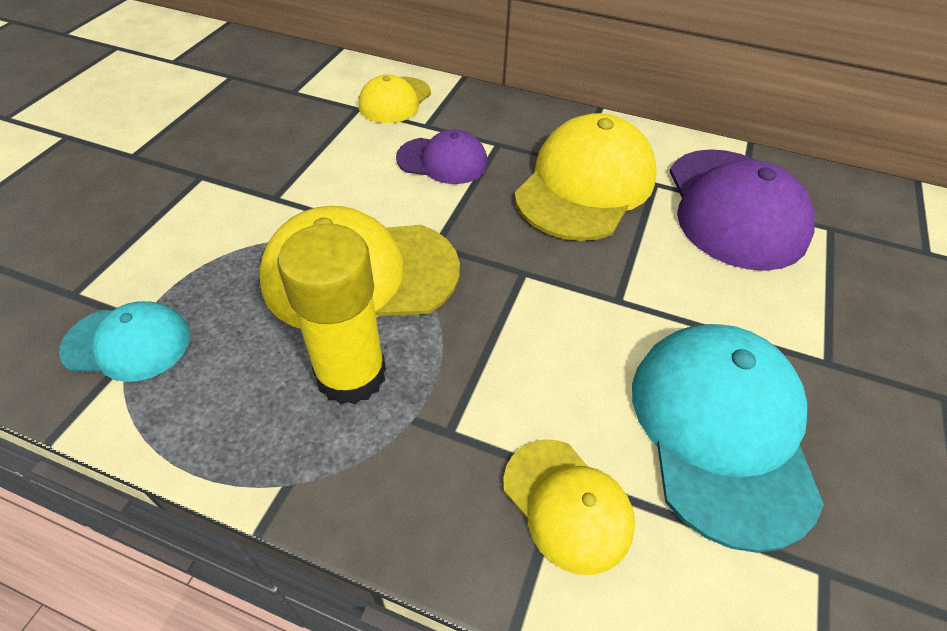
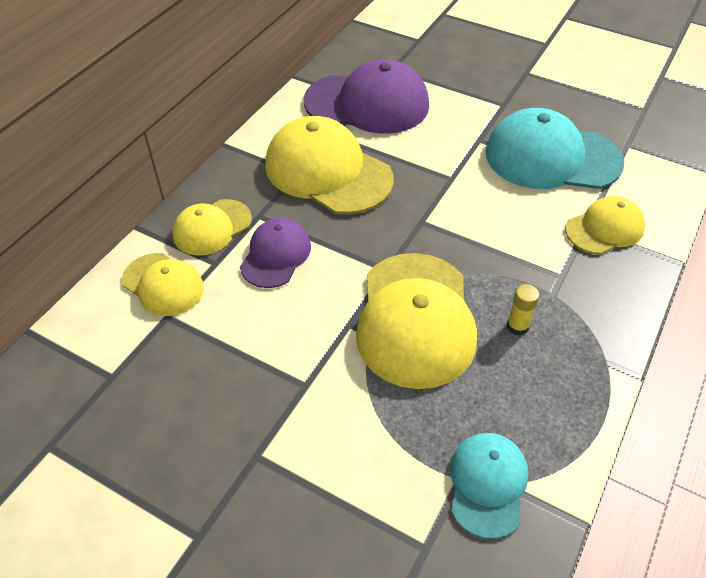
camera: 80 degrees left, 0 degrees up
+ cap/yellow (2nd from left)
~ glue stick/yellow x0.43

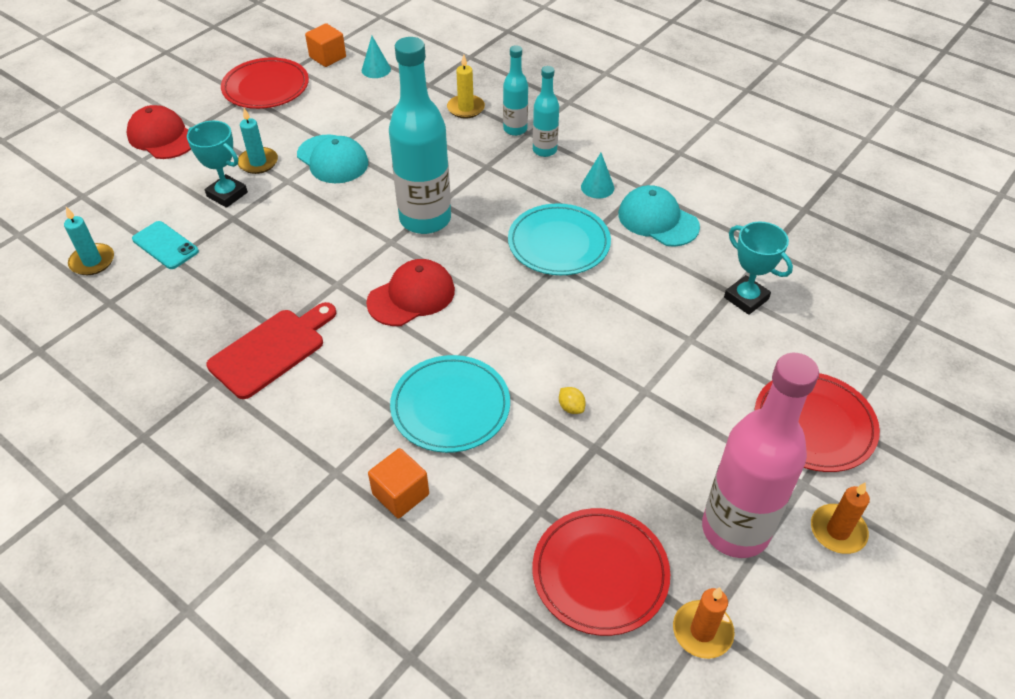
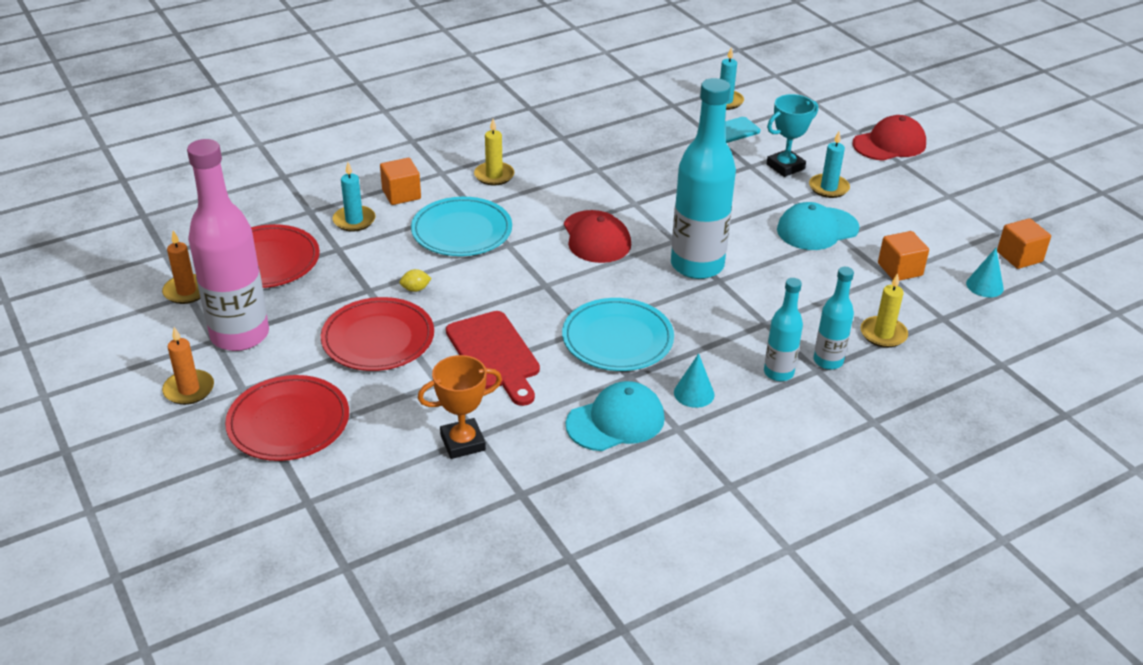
camera: 110 degrees right, 10 degrees down
~ plate/red (1st from left in the first image) to plate/red (3rd from left)
+ candle/turquoise (1st from left)
~ trophy/turquoise (2nd from left) to trophy/orange
~ cutting board/red
+ candle/yellow (1st from left)
+ cube/orange (2nd from left)

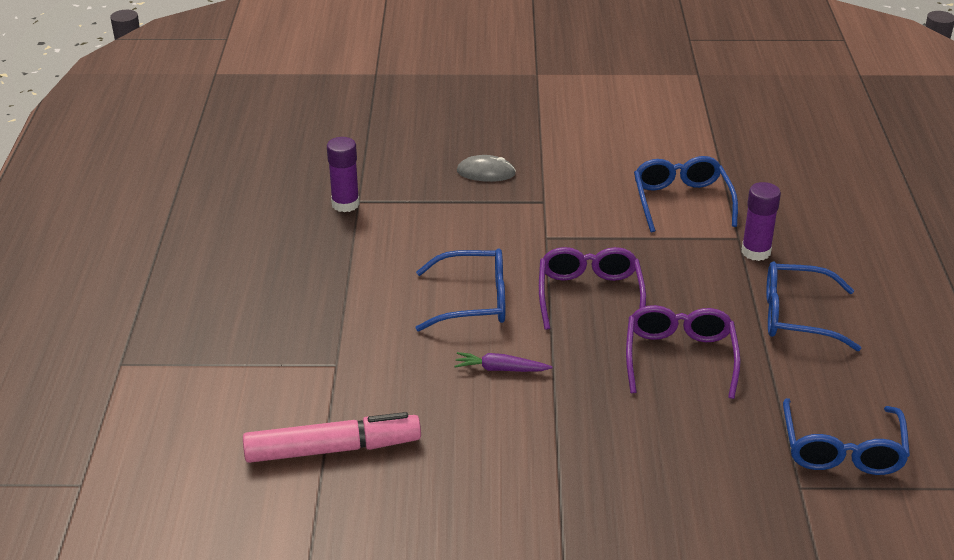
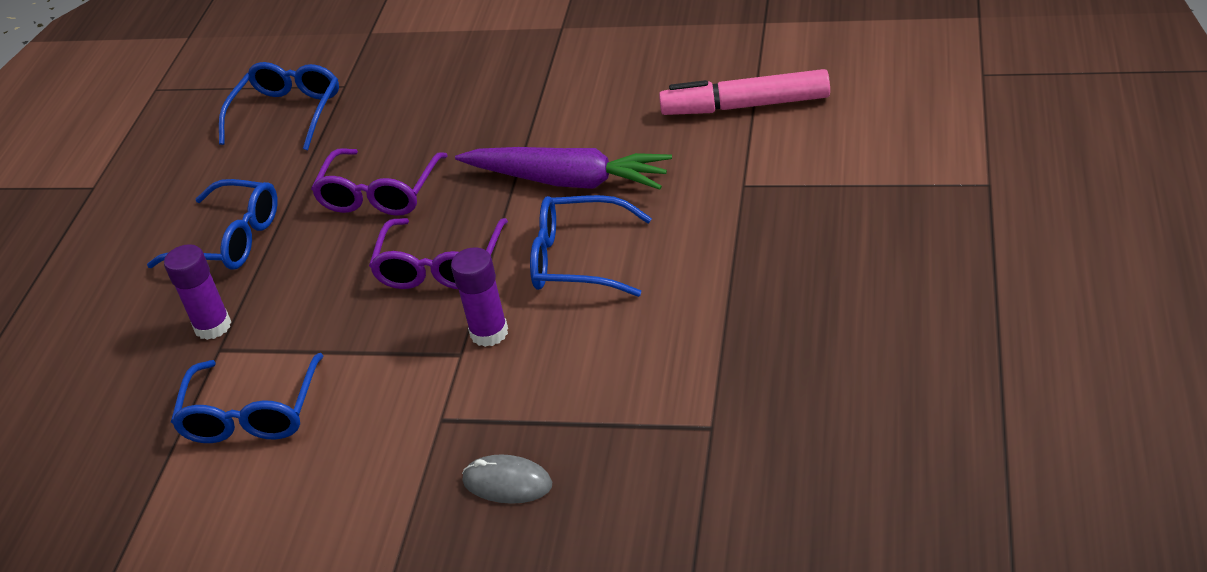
camera: 165 degrees left, 5 degrees up
~ glue stick/purple (1st from left in the first image) to glue stick/purple (2nd from left)
~ carrot/purple x2.14

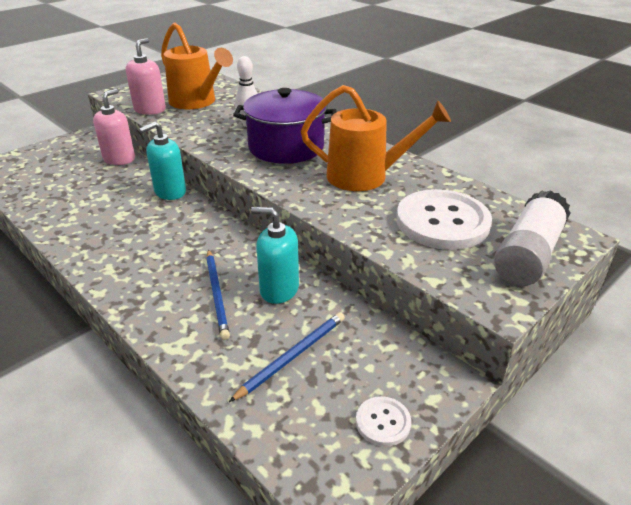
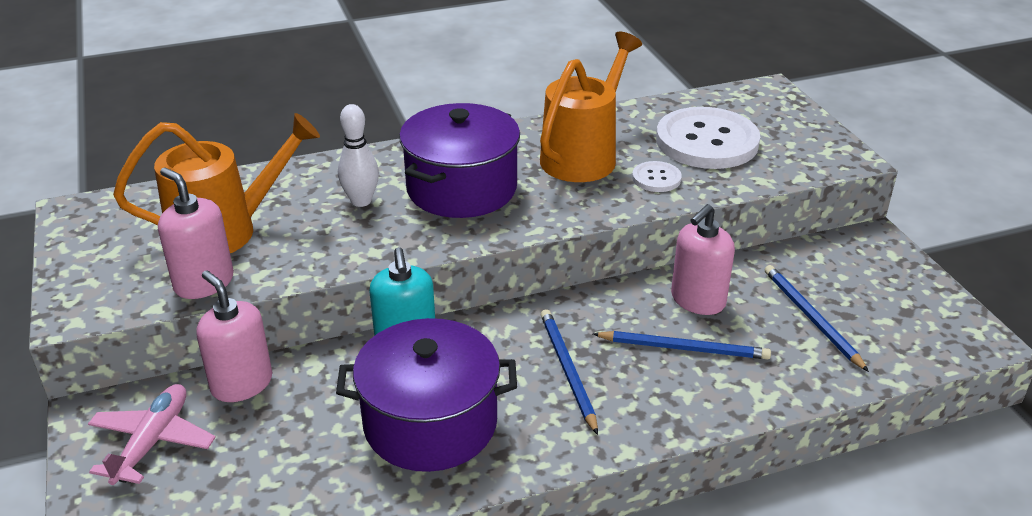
camera: 65 degrees left, 0 degrees up
+ plane/pink
+ pot/purple (1st from left)
+ pencil/blue (1st from left)
~ button/white (1st from left)
~ soap dispenser/turquoise (2nd from left) to soap dispenser/pink (3rd from left)
- glue stick/white

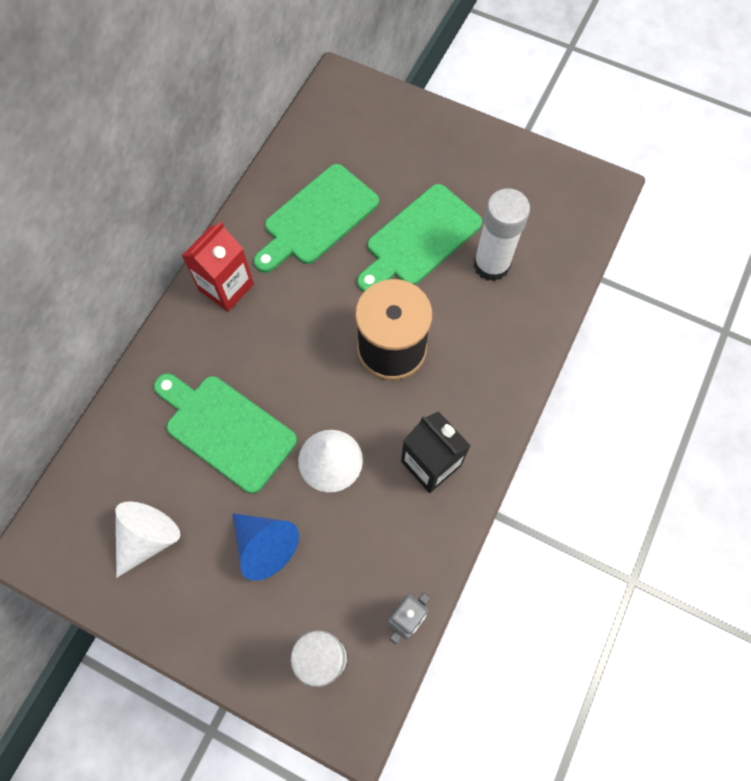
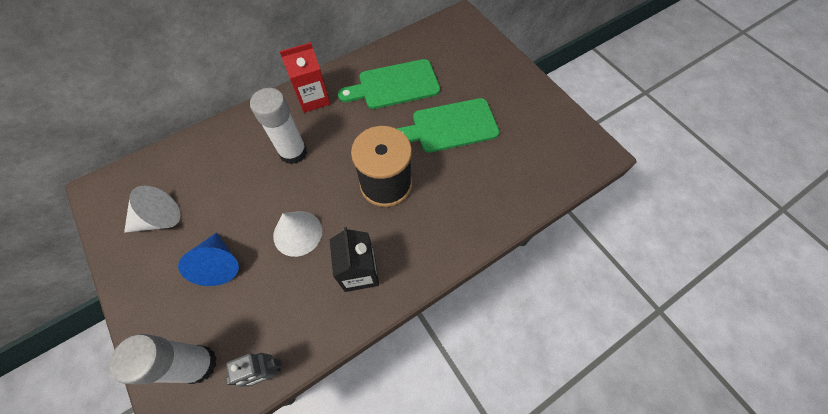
camera: 30 degrees right, 5 degrees down
~ glue stick/white (2nd from left)
- cutting board/green (1st from left)

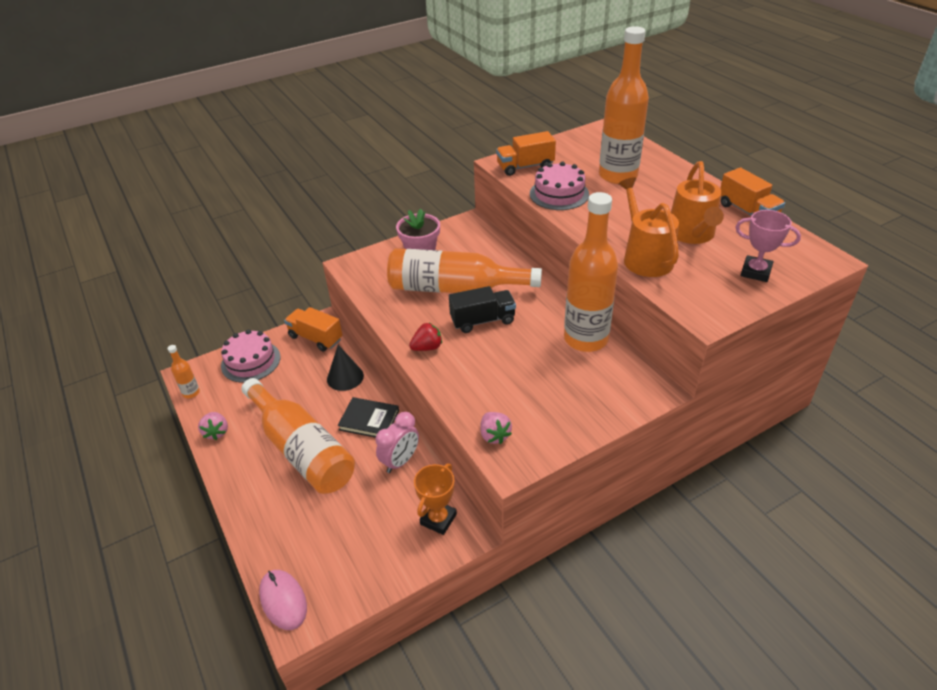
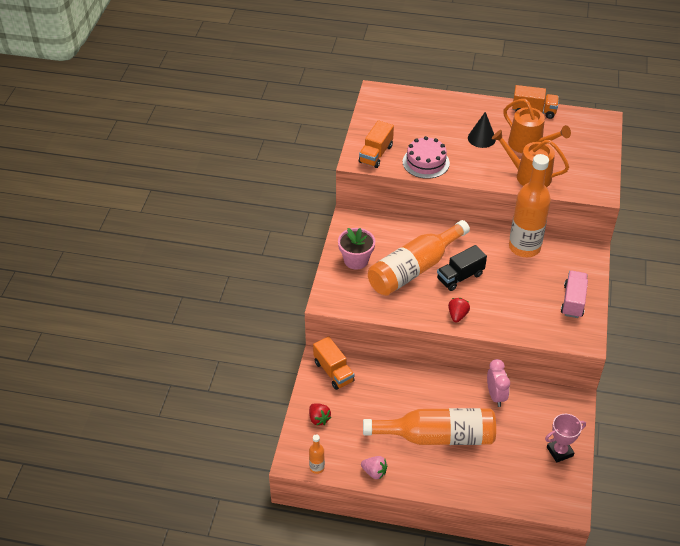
camera: 50 degrees left, 5 degrees up
~ cake/pink (1st from left) to strawberry/red (1st from left)
~ truck/orange (1st from left) 105 degrees counterclockwise
~ truck/black 150 degrees counterclockwise
~ cone/black
~ trophy/pink
+ truck/pink
- mouse/pink
- book/black
- trophy/orange
- strawberry/pink (2nd from left)
- bottle/orange (5th from left)

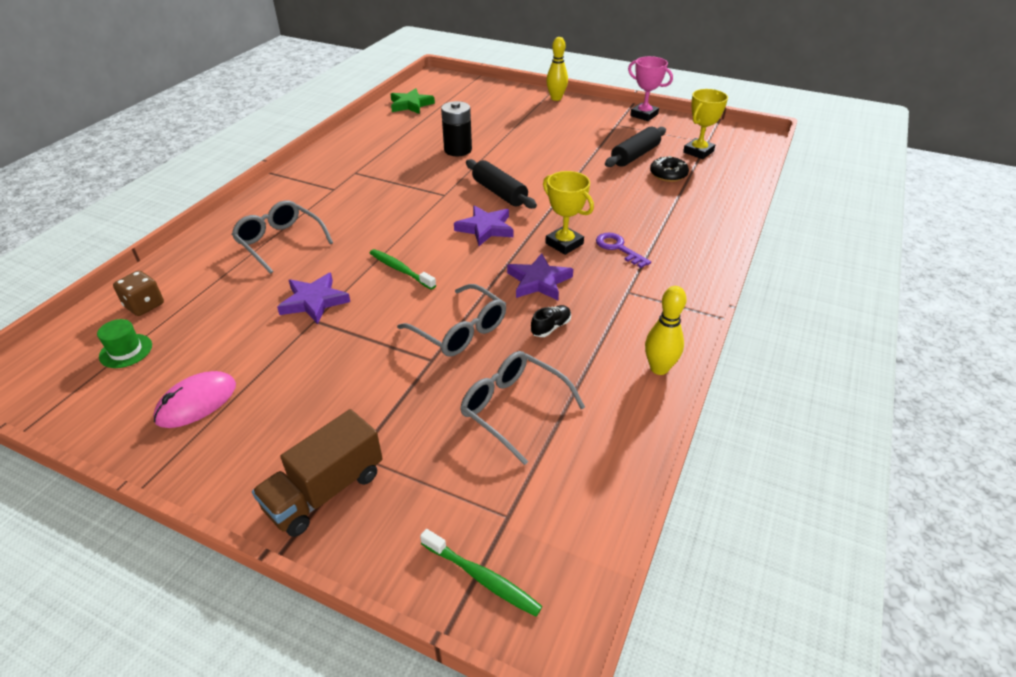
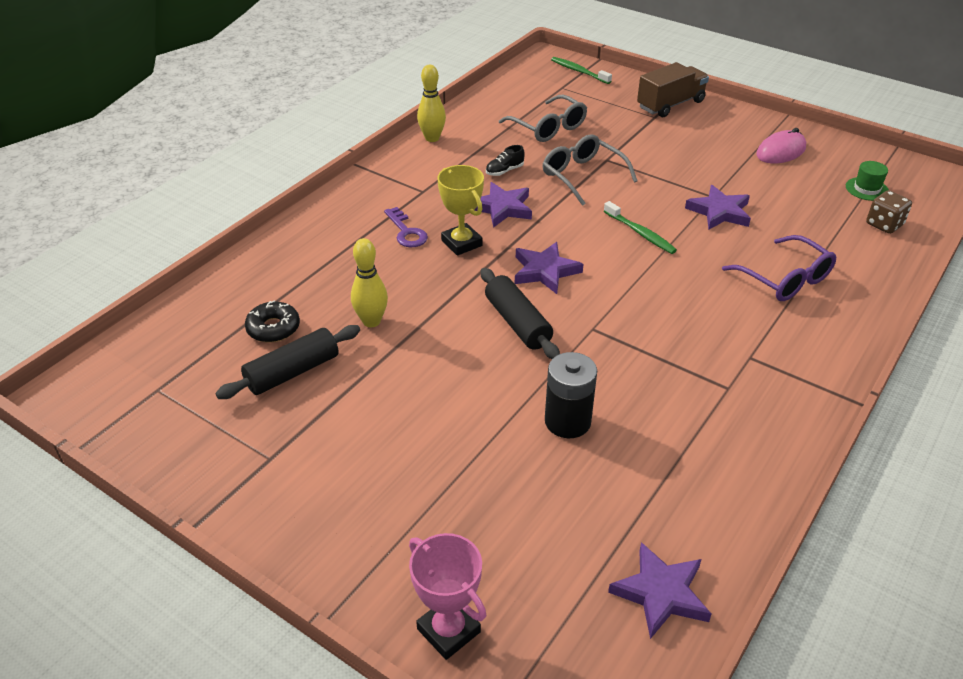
camera: 170 degrees left, 0 degrees up
~ bowling pin/yellow (1st from left)
~ trophy/pink
~ star/green to star/purple (3rd from left)
~ glasses/grey (1st from left) to glasses/purple
- trophy/yellow (2nd from left)

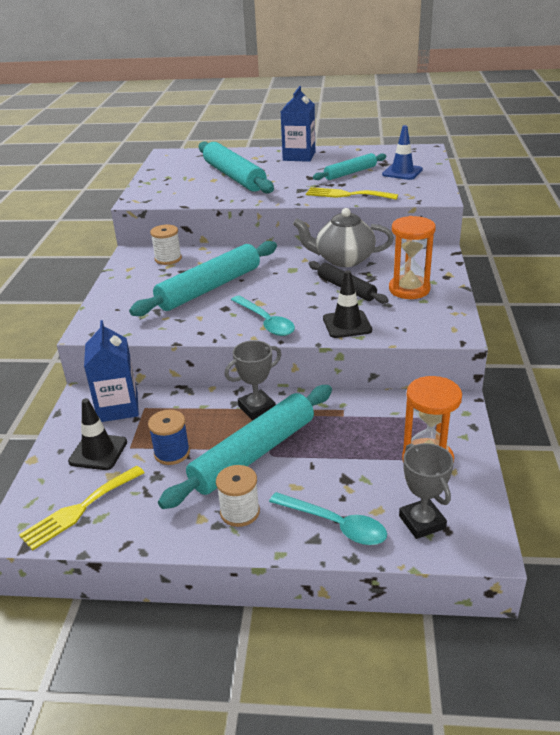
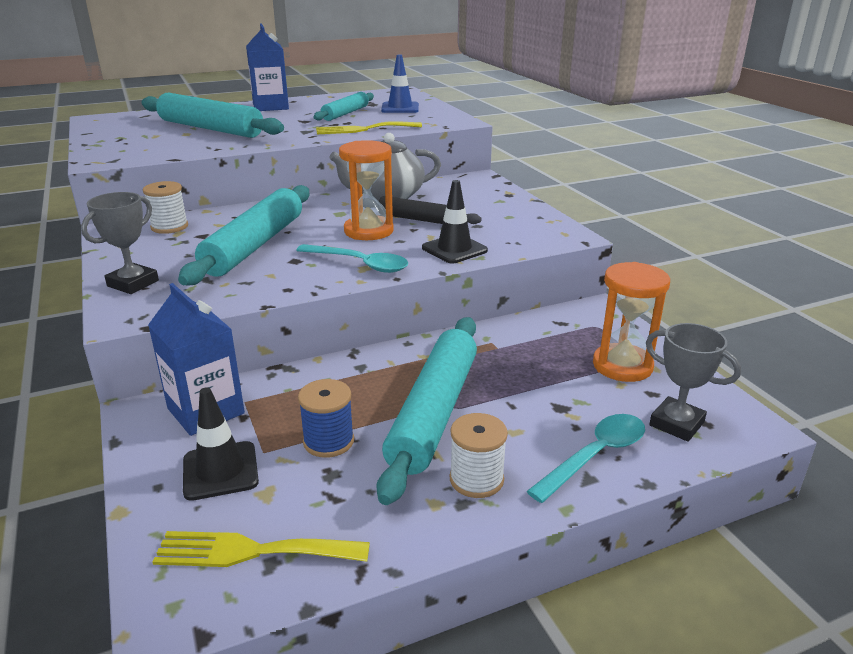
camera: 30 degrees left, 5 degrees down
~ trophy/grey (1st from left)
~ fork/yellow (1st from left) 75 degrees clockwise
~ hourglass/orange (1st from left)
~ spoon/turquoise (2nd from left) 45 degrees counterclockwise

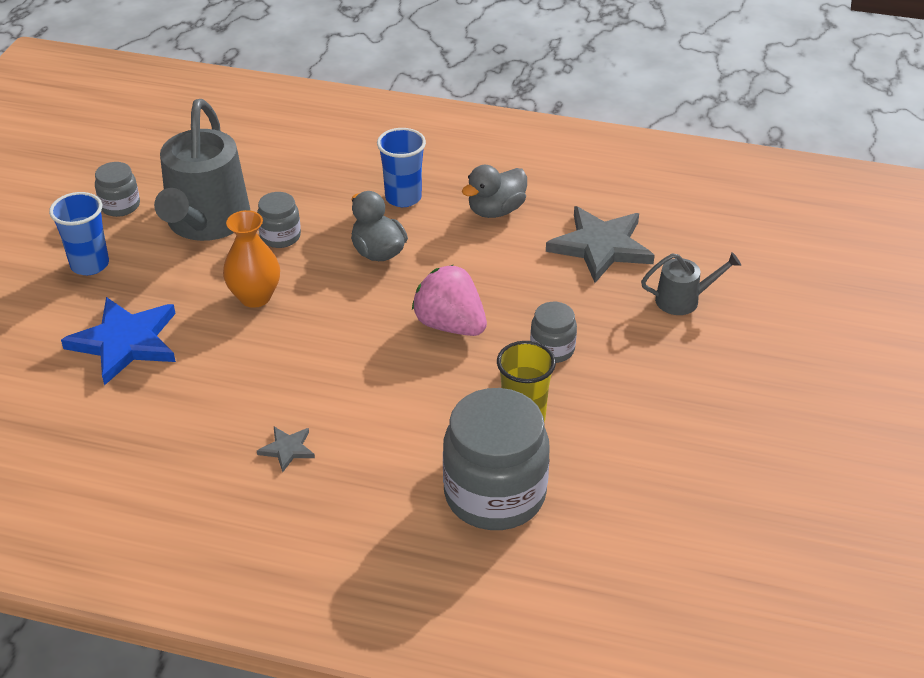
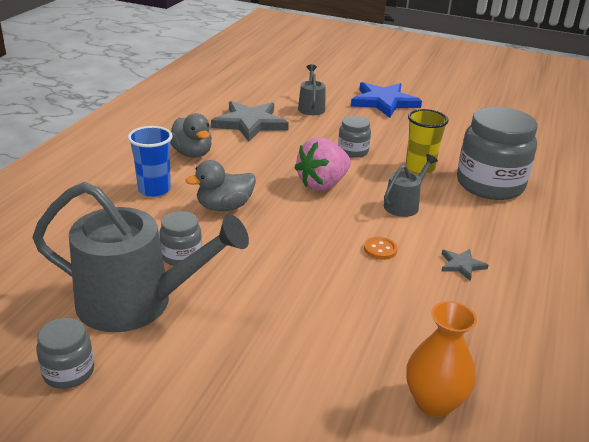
camera: 85 degrees left, 10 degrees down
~ star/blue
+ button/orange
+ watering can/grey (3rd from left)
~ vase/orange
- cup/blue (1st from left)

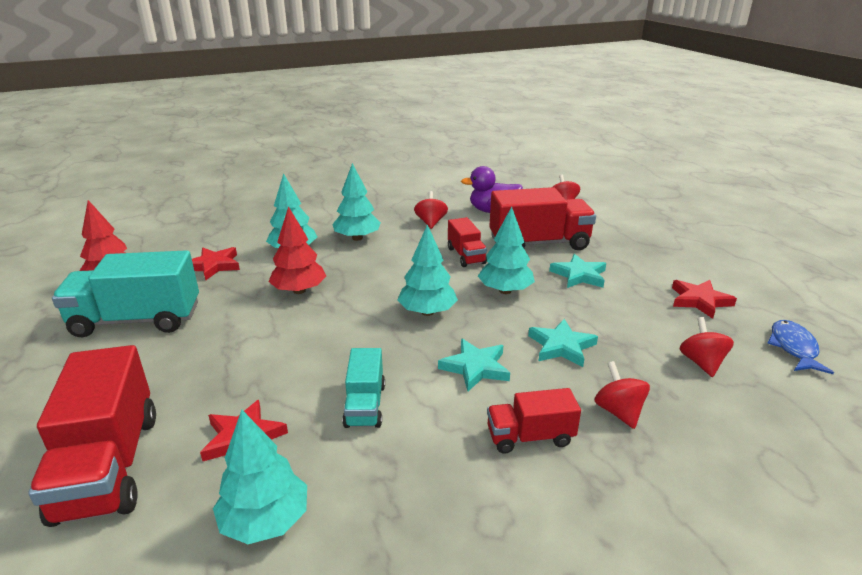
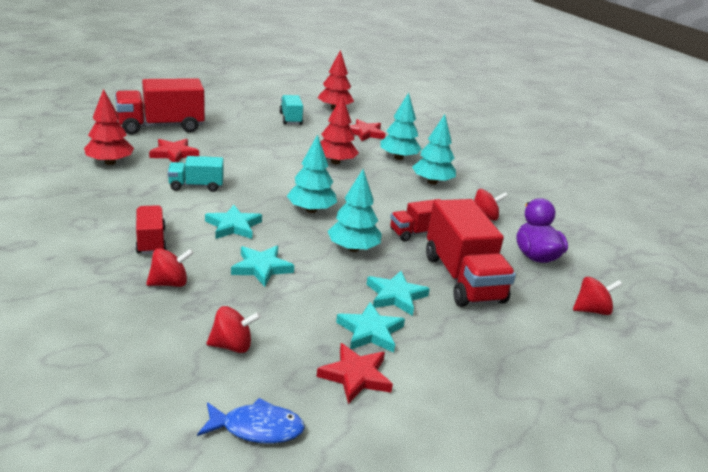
camera: 80 degrees right, 0 degrees up
~ tree/turquoise (1st from left) to tree/red (1st from left)
~ truck/turquoise (1st from left in the first image) x0.55
+ star/turquoise (3rd from left)

